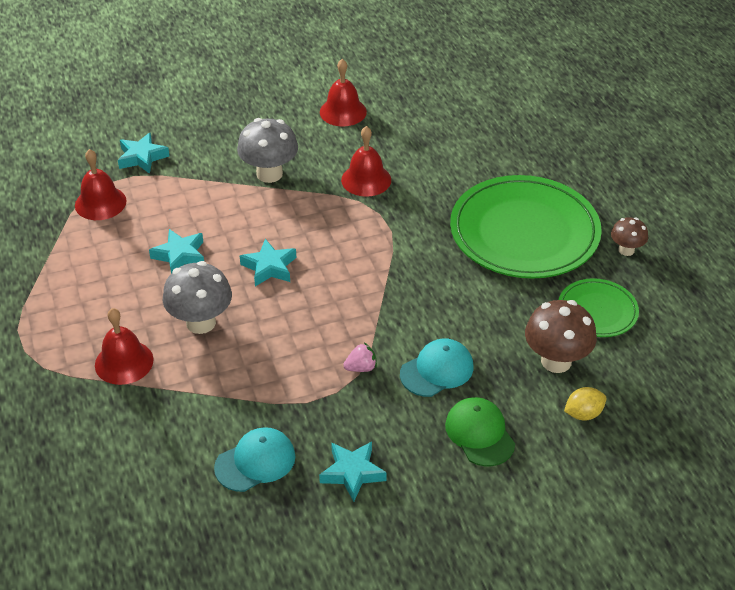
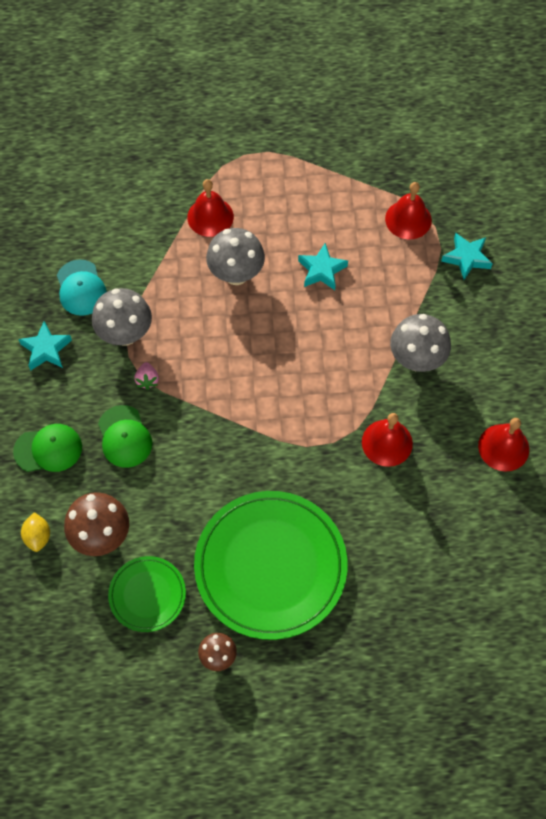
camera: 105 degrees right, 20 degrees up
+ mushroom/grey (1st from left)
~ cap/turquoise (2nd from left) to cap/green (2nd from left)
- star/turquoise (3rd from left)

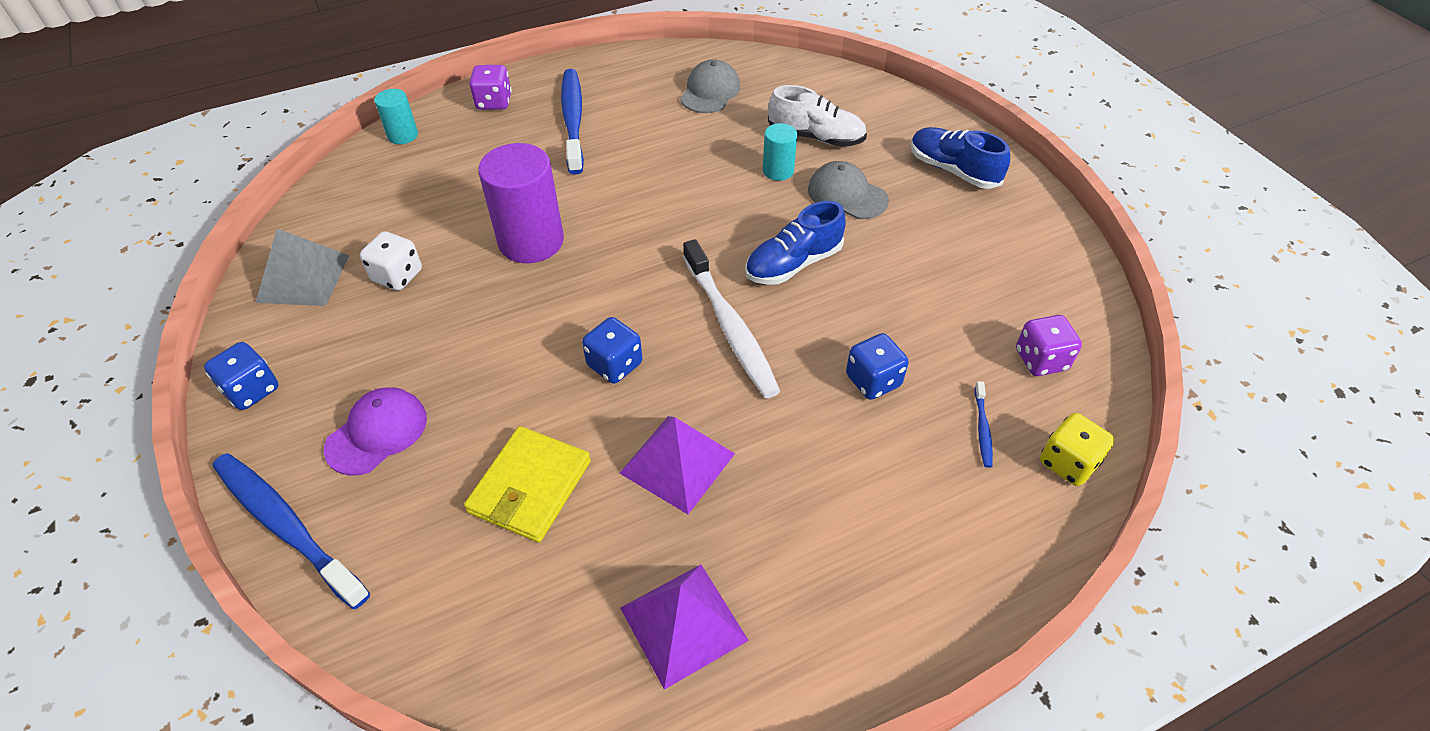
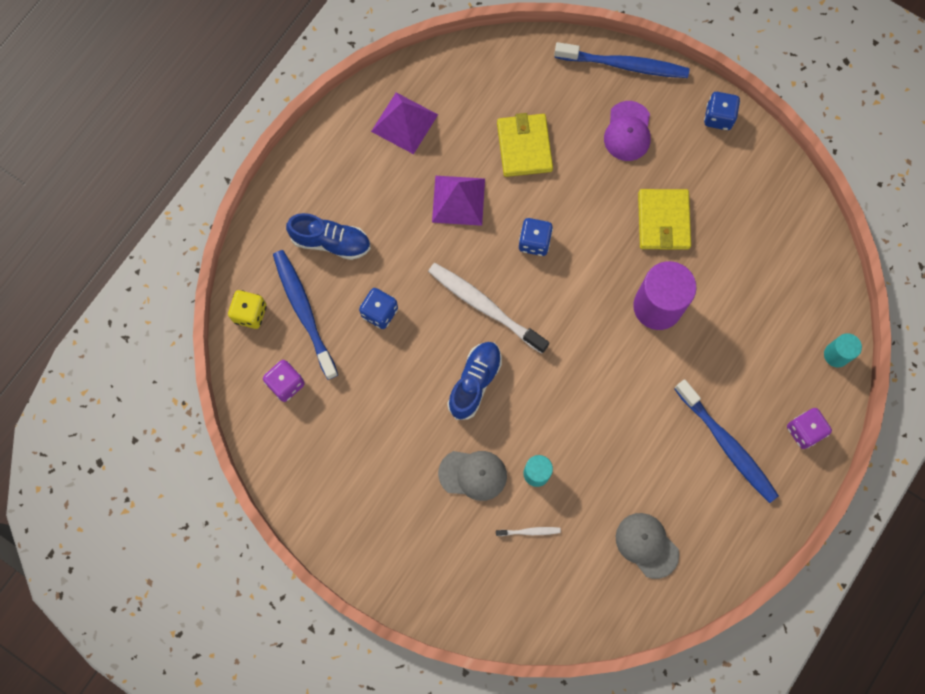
camera: 150 degrees right, 25 degrees up
~ toothbrush/blue (3rd from left in the first image) x2.30
~ shoe/blue (2nd from left in the first image) to shoe/blue (1st from left)
~ shoe/white to toothbrush/white (2nd from left)
~ cap/grey (1st from left in the first image) 150 degrees clockwise
+ wallet/yellow (2nd from left)
- pyramid/grey
- dice/white

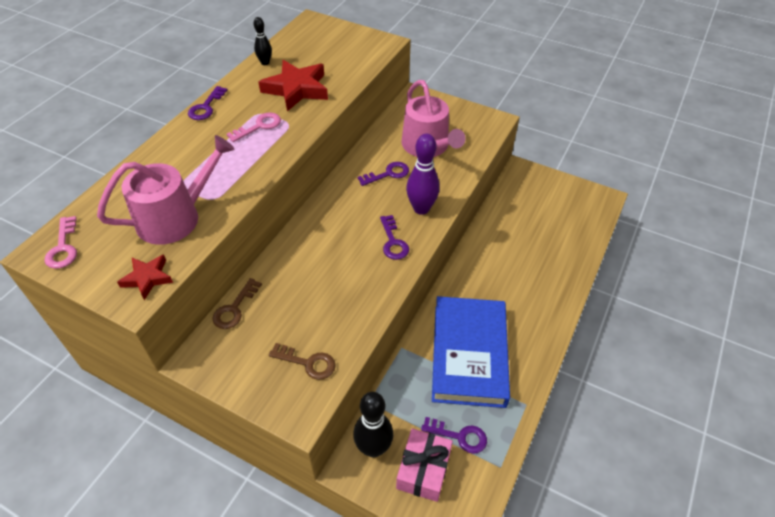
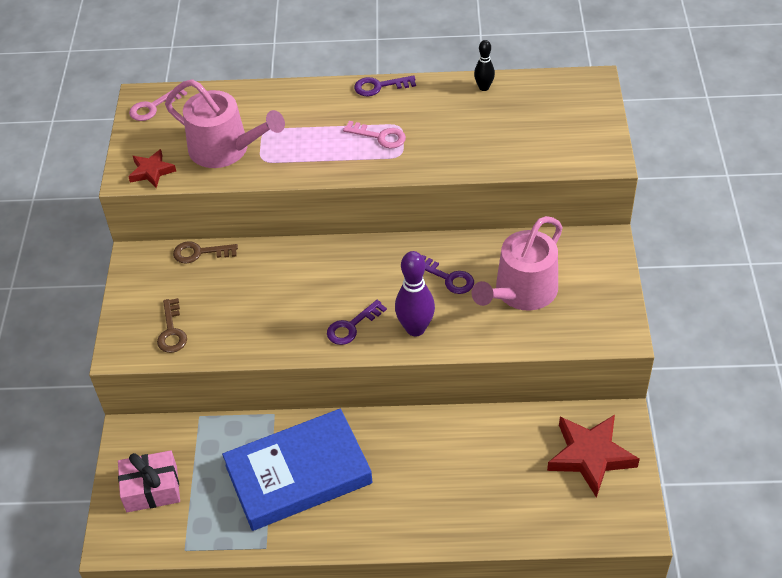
camera: 65 degrees right, 0 degrees up
~ star/red (2nd from left)
- bowling pin/black (2nd from left)
- key/purple (4th from left)

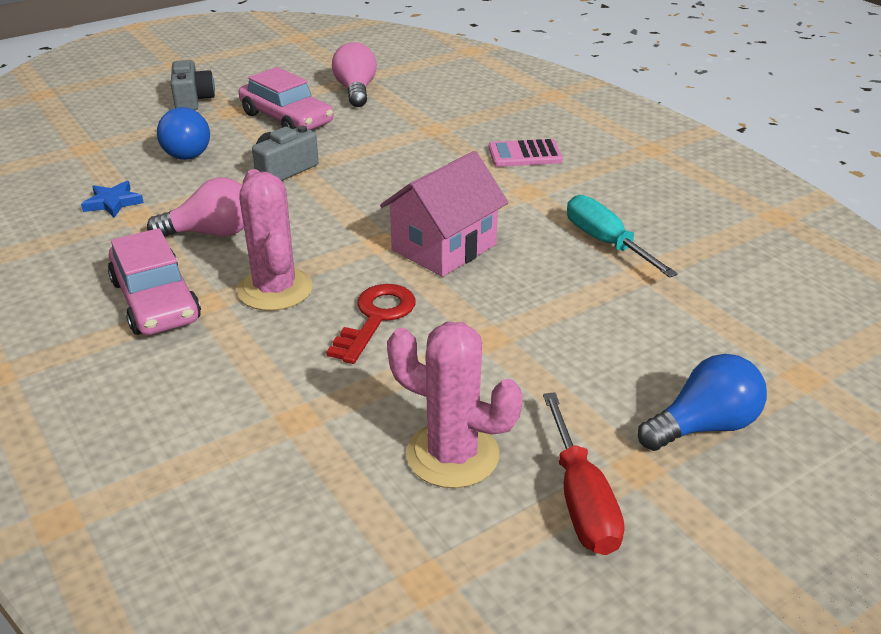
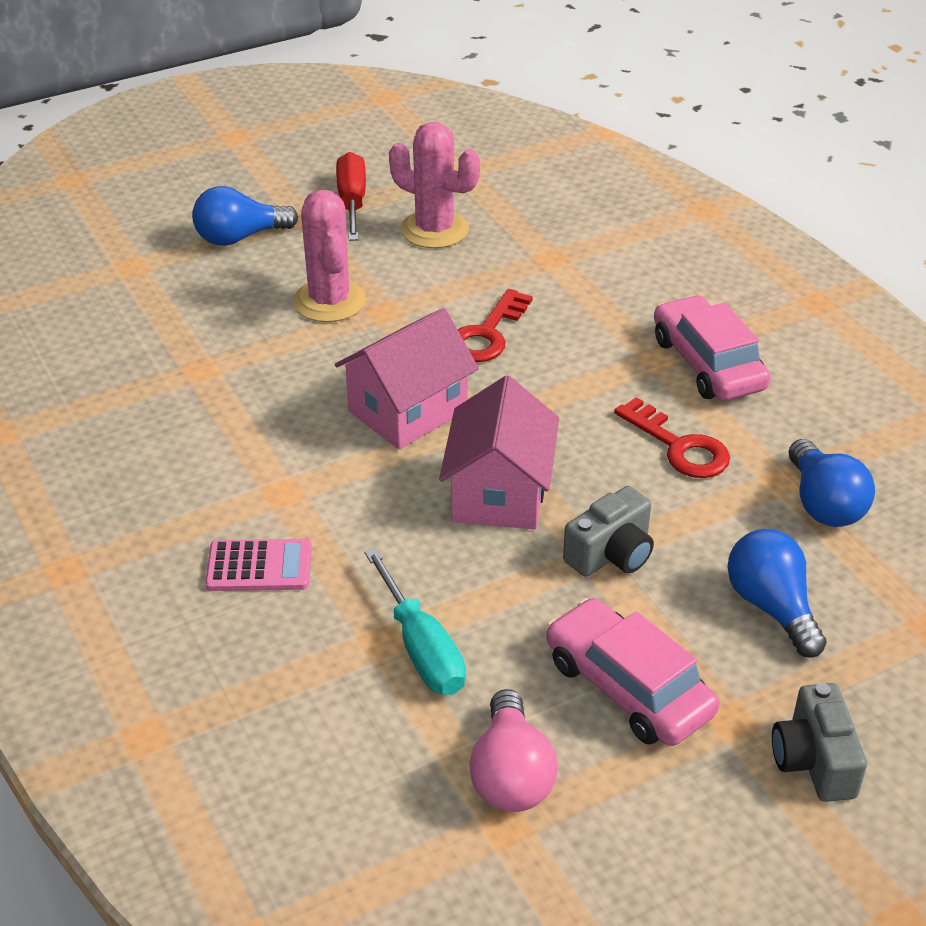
camera: 175 degrees left, 5 degrees up
~ cactus/pink (1st from left)
~ screwdriver/turquoise
+ house/pink (2nd from left)
~ light bulb/pink (1st from left) to key/red (2nd from left)
~ star/blue to light bulb/blue (3rd from left)

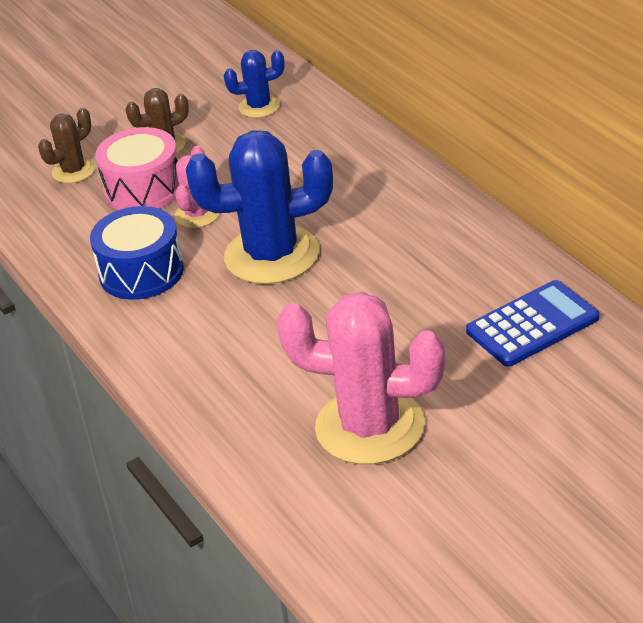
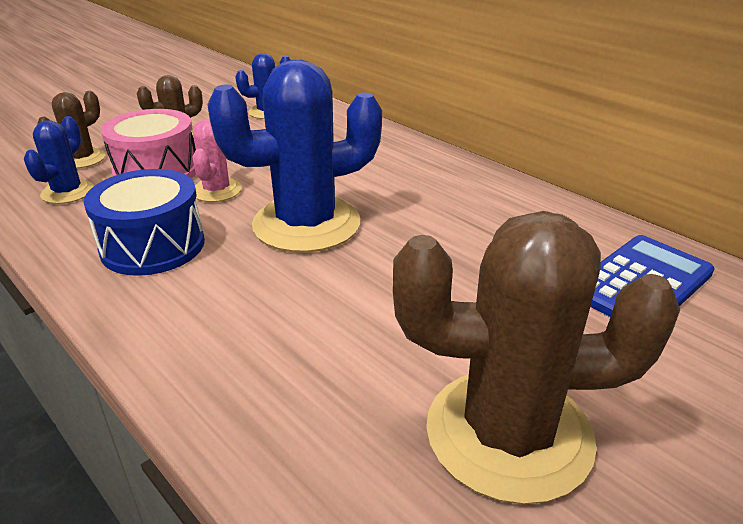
camera: 15 degrees left, 5 degrees down
+ cactus/blue (1st from left)
~ cactus/pink (2nd from left) to cactus/brown (3rd from left)

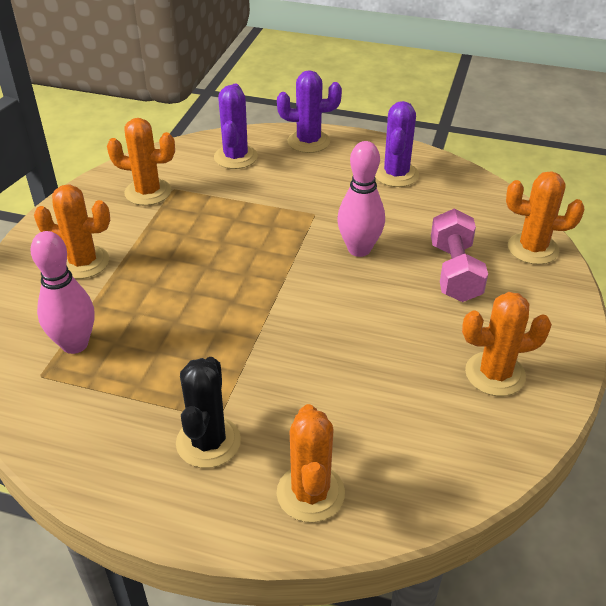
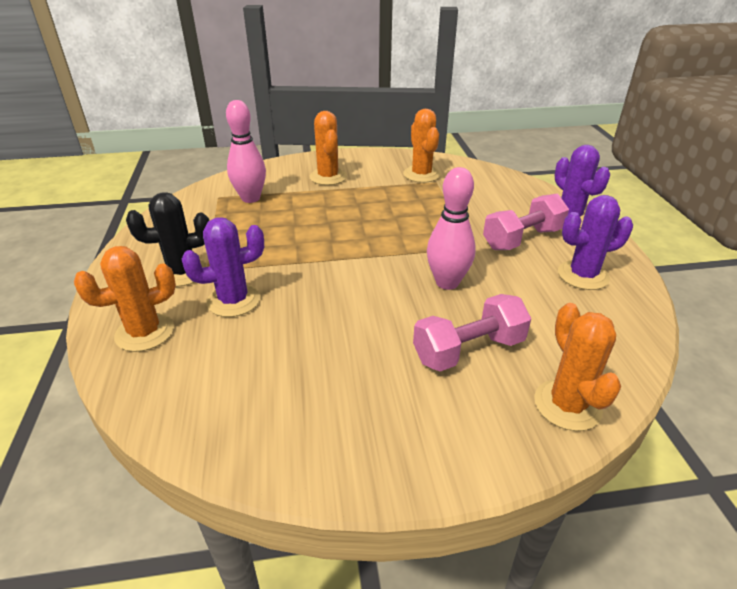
camera: 65 degrees right, 5 degrees down
~ cactus/purple (1st from left)
+ dumbbell/pink (2nd from left)
- cactus/orange (4th from left)

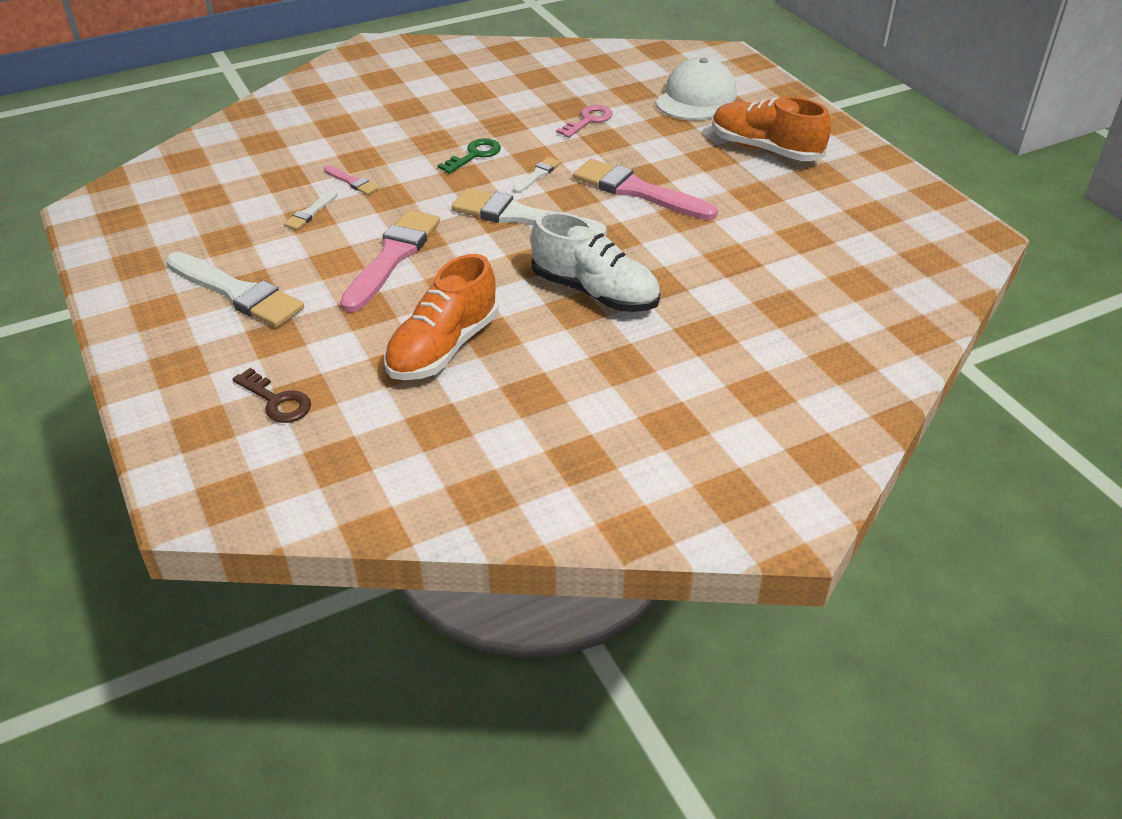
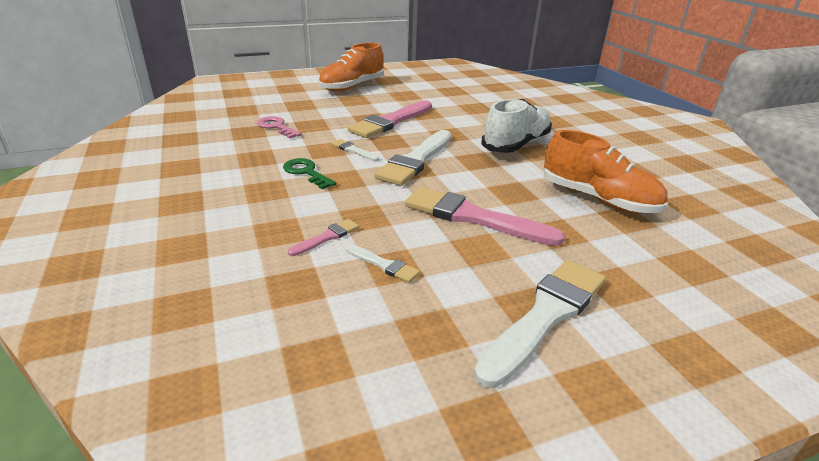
camera: 85 degrees left, 10 degrees down
- key/brown
- cap/white

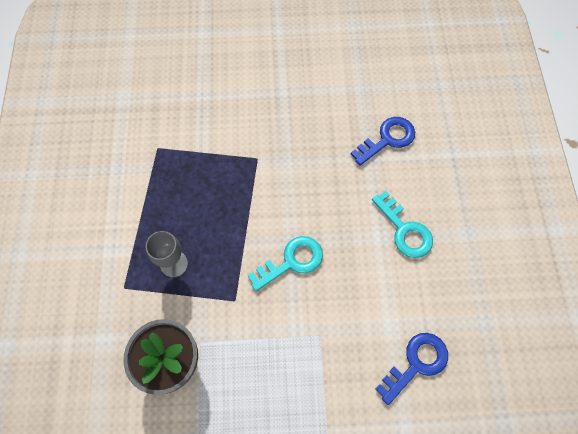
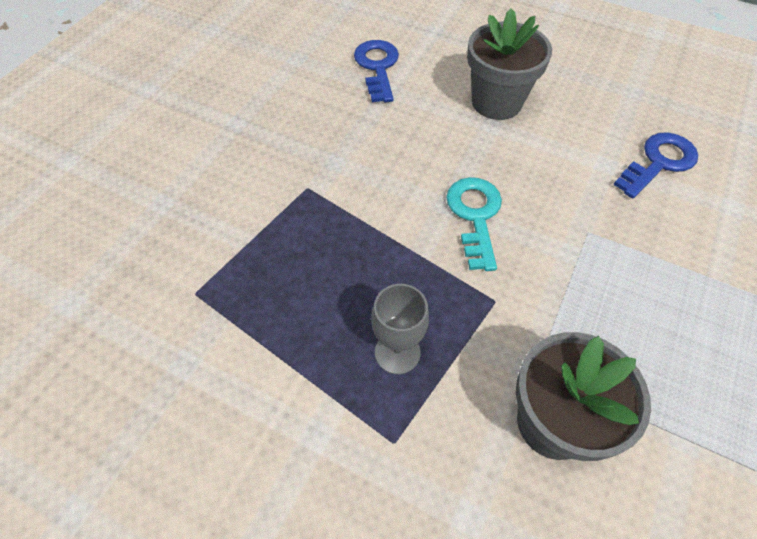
camera: 60 degrees left, 10 degrees down
~ key/turquoise (2nd from left) to flower pot/grey (1st from left)
~ key/blue (2nd from left) 60 degrees clockwise

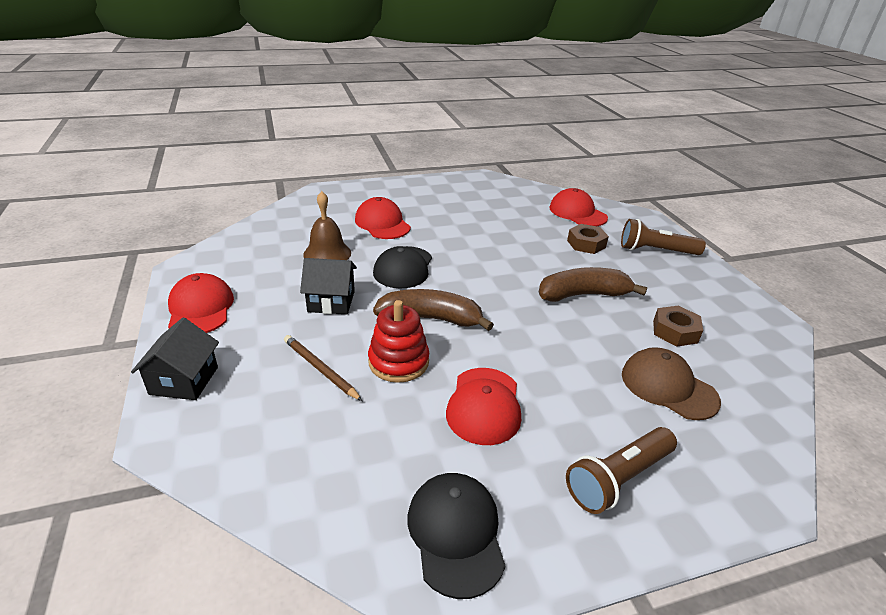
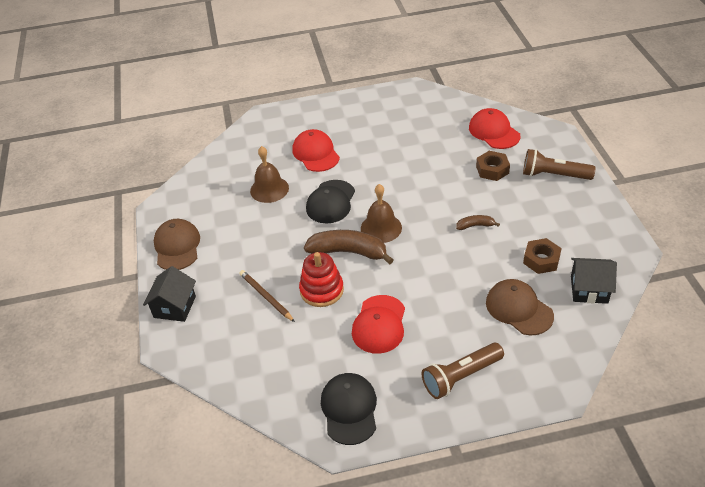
camera: 10 degrees right, 10 degrees up
~ cap/red (1st from left) to cap/brown (1st from left)
+ bell/brown (2nd from left)
~ banana/brown (2nd from left) x0.49
~ house/black (2nd from left)

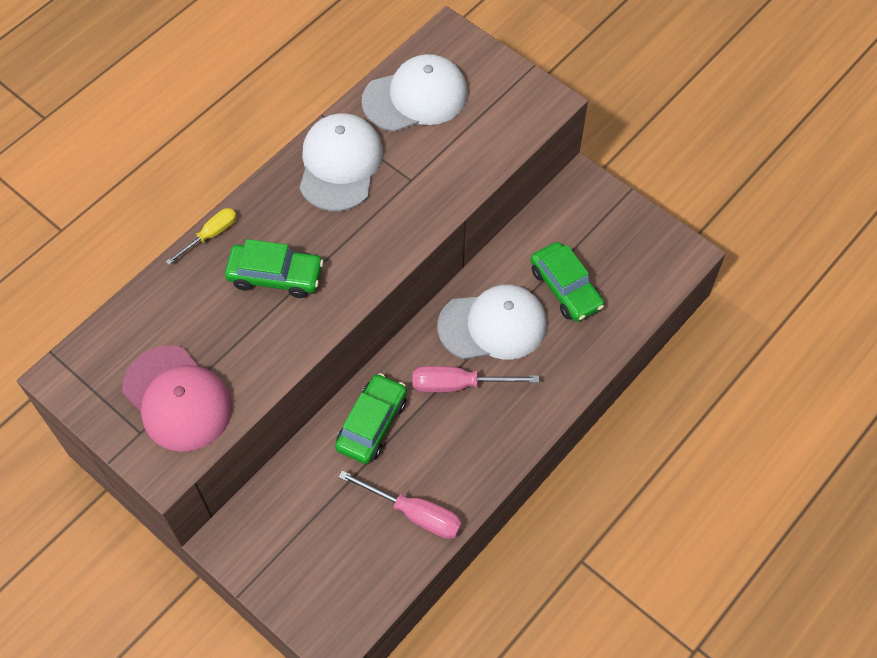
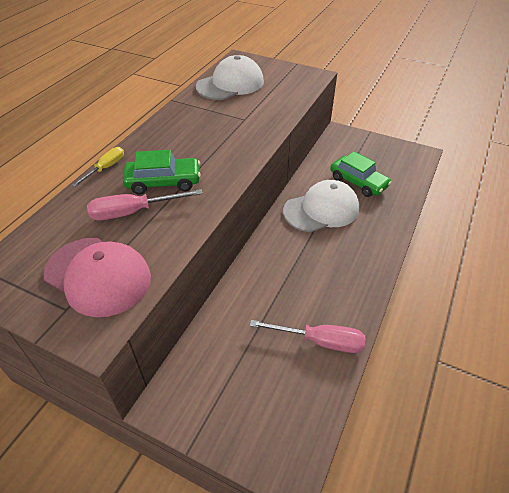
camera: 15 degrees left, 15 degrees down
~ screwdriver/pink (2nd from left in the first image) to screwdriver/pink (1st from left)
- cap/white (1st from left)
- car/green (2nd from left)

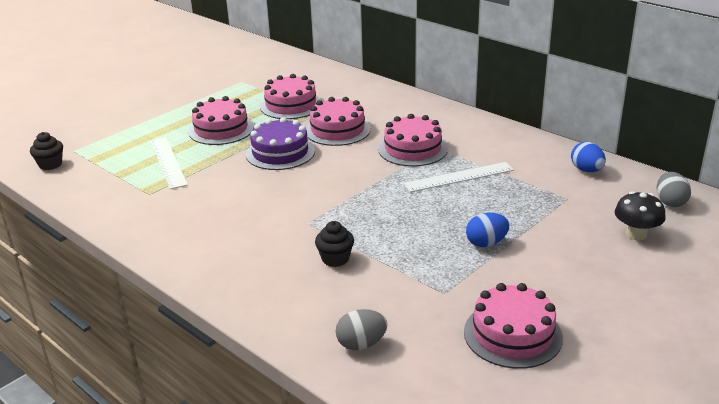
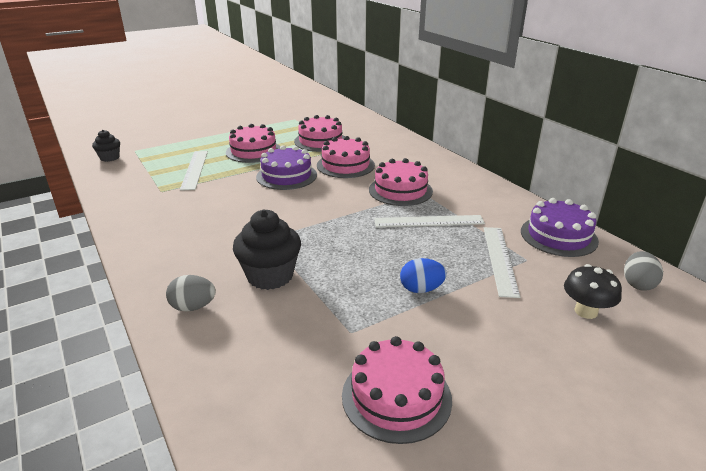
camera: 15 degrees right, 0 degrees up
~ egg/grey (1st from left)
~ cupcake/black (2nd from left) x1.73
+ ruler/white (3rd from left)
~ egg/blue (2nd from left) to cake/purple (2nd from left)

